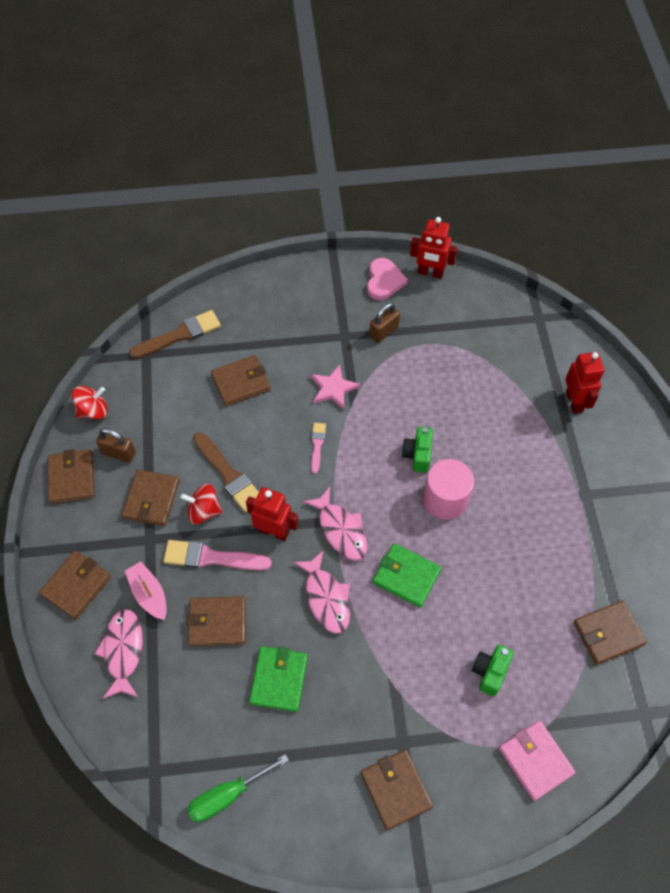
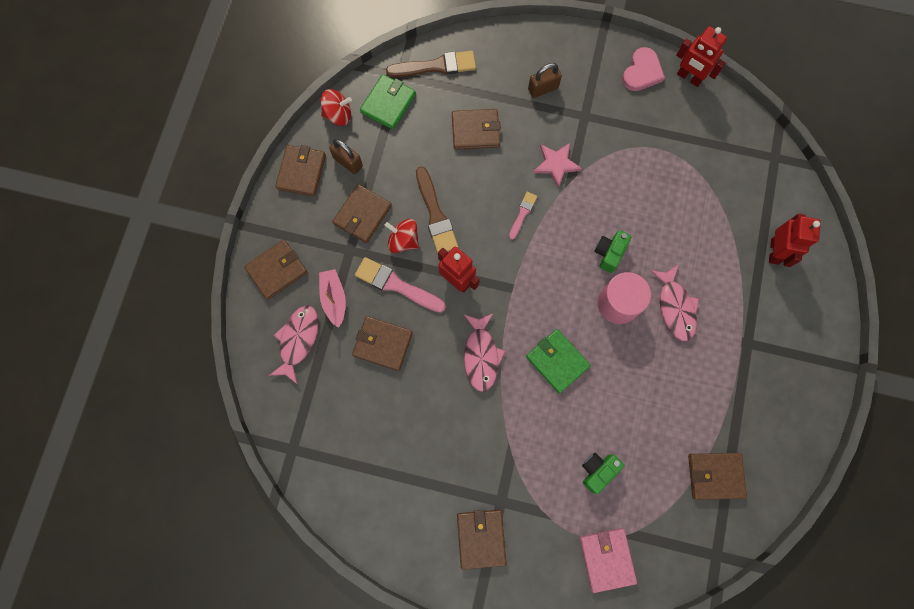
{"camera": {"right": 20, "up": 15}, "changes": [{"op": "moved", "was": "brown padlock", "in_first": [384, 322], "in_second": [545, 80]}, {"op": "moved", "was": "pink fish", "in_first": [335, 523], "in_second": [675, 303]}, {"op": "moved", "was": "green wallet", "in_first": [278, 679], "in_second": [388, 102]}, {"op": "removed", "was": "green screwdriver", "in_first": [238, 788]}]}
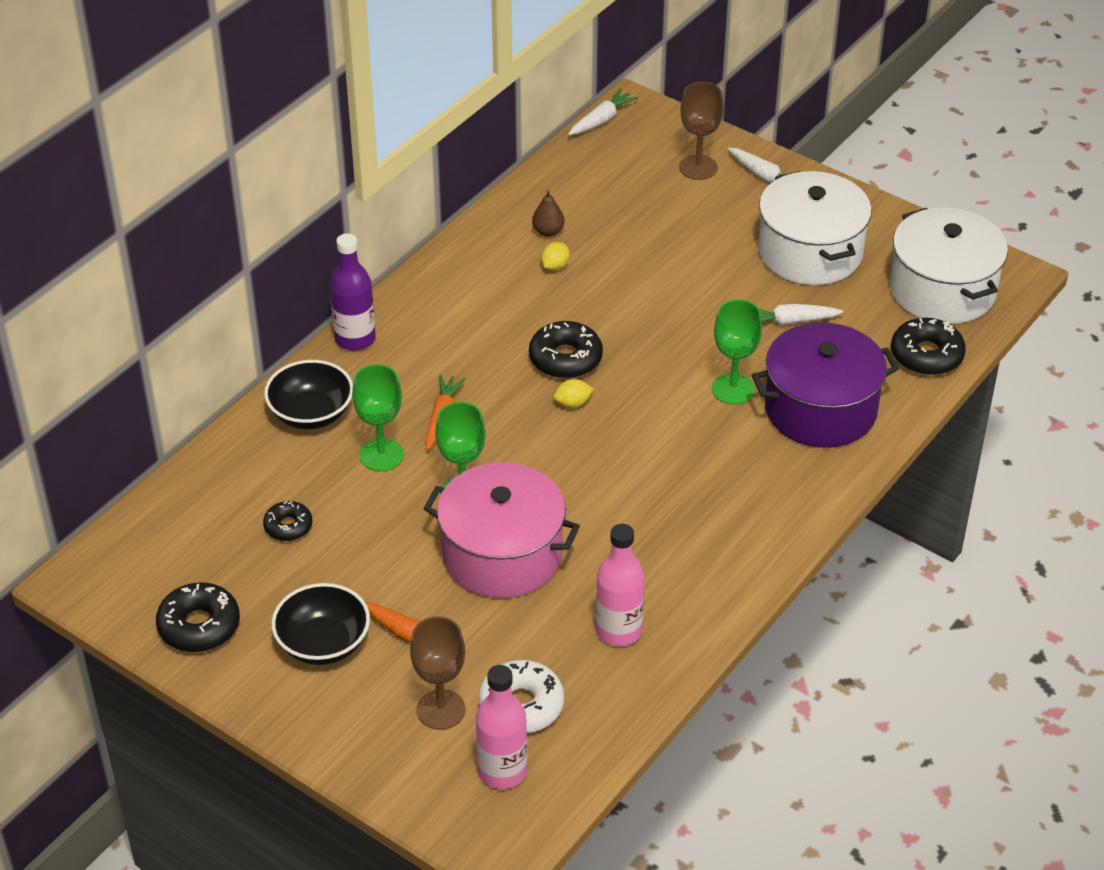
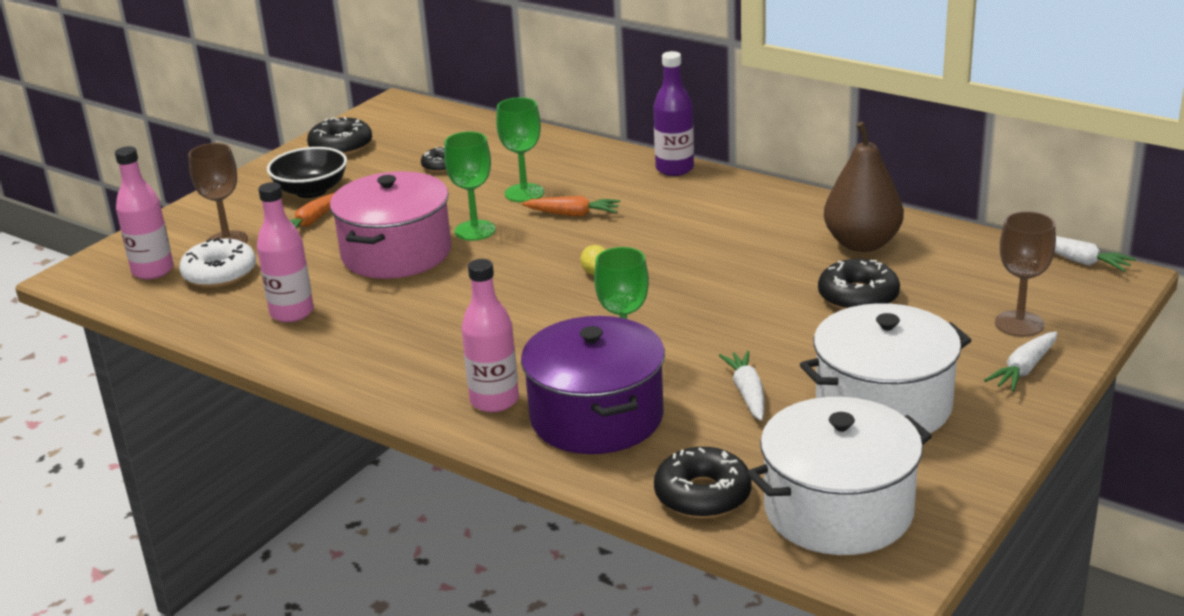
{"camera": {"right": 90, "up": -15}, "changes": [{"op": "resized", "was": "brown pear", "in_first": [548, 213], "in_second": [864, 187], "ratio": 2.2}, {"op": "removed", "was": "yellow lemon", "in_first": [555, 256]}, {"op": "moved", "was": "black donut", "in_first": [566, 350], "in_second": [859, 284]}, {"op": "removed", "was": "black bowl", "in_first": [308, 394]}, {"op": "added", "now": "pink bottle", "in_second": [490, 335]}]}
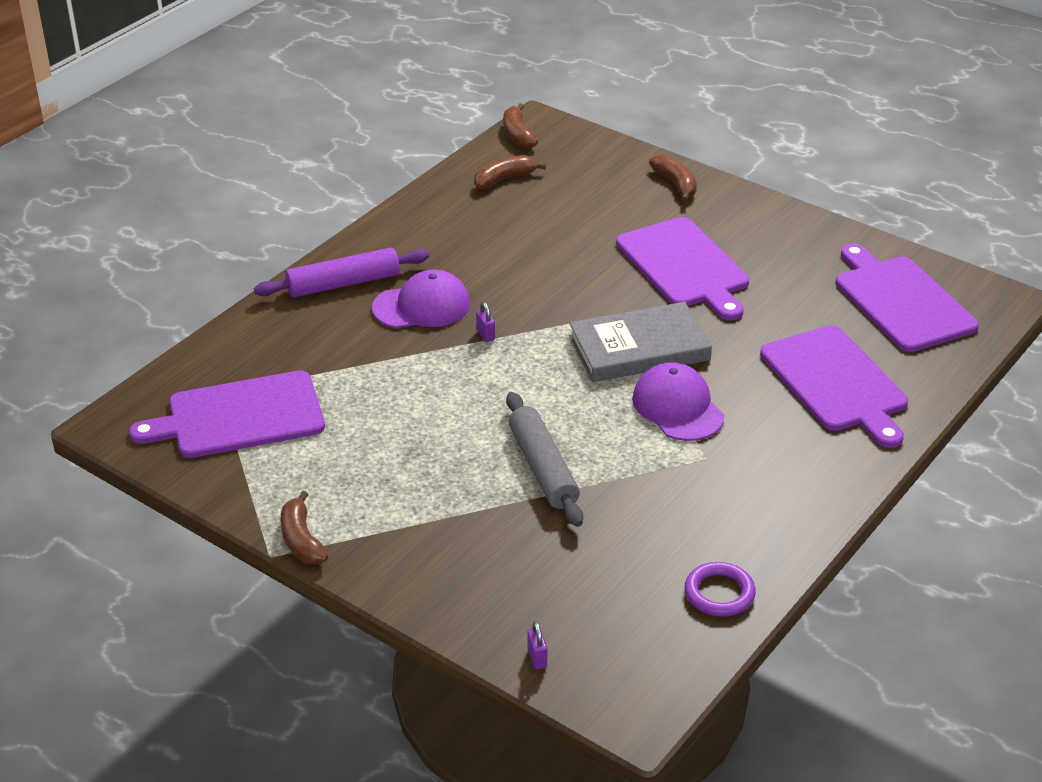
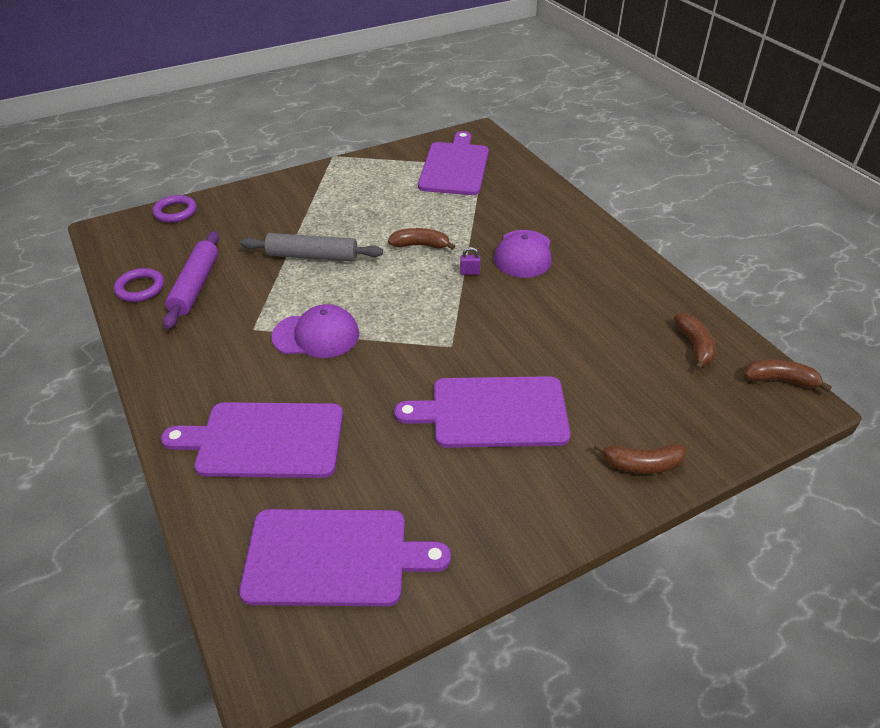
{"camera": {"right": 115, "up": 5}, "changes": [{"op": "moved", "was": "purple rolling pin", "in_first": [341, 272], "in_second": [191, 280]}, {"op": "removed", "was": "grey book", "in_first": [640, 342]}, {"op": "moved", "was": "brown banana", "in_first": [304, 527], "in_second": [421, 239]}, {"op": "replaced", "was": "purple padlock", "now": "purple ring", "in_first": [537, 645], "in_second": [175, 209]}]}
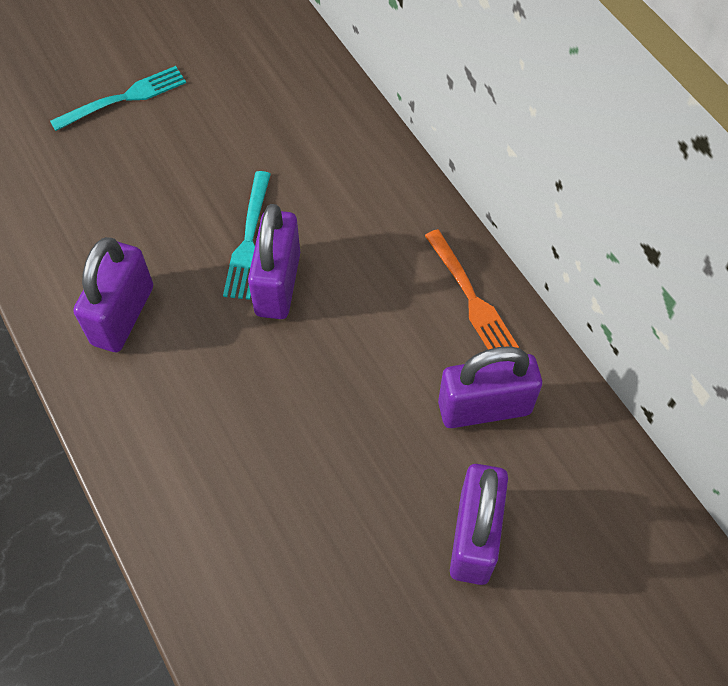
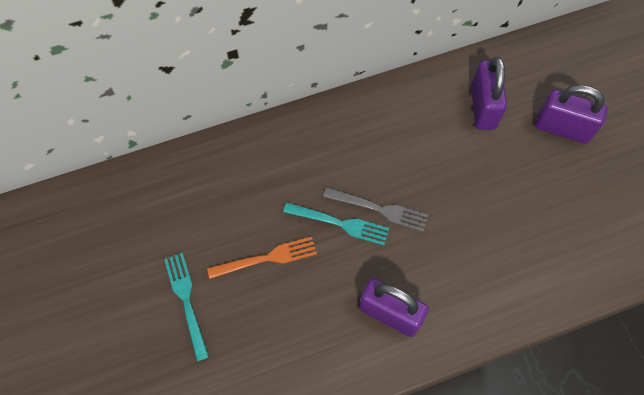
{"camera": {"right": -80, "up": 5}, "changes": [{"op": "replaced", "was": "purple padlock", "now": "grey fork", "in_first": [274, 261], "in_second": [375, 209]}, {"op": "moved", "was": "orange fork", "in_first": [472, 289], "in_second": [262, 258]}]}
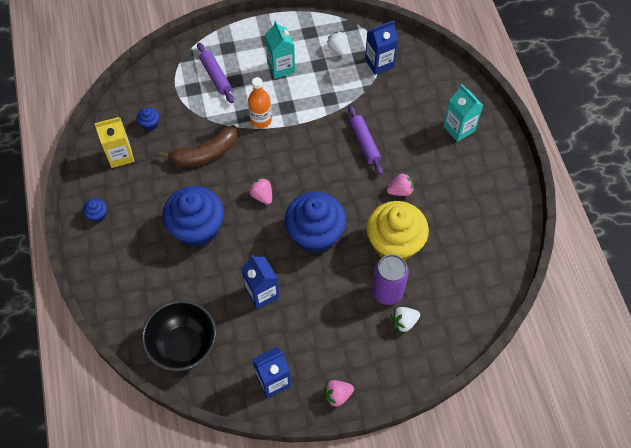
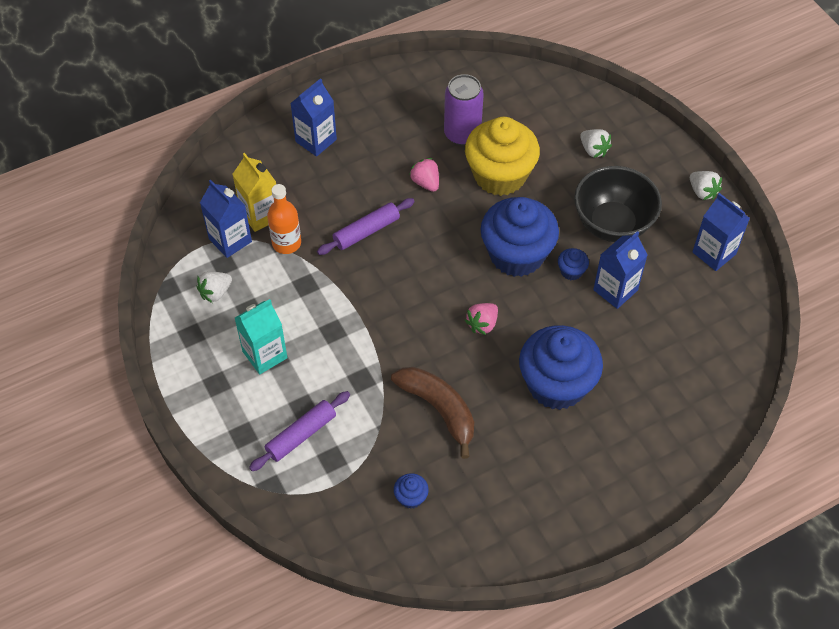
{"camera": {"right": -105, "up": -5}, "changes": [{"op": "moved", "was": "orange bottle", "in_first": [260, 102], "in_second": [284, 219]}, {"op": "recoloured", "was": "turquoise carton", "now": "blue carton", "in_first": [463, 113], "in_second": [313, 117]}, {"op": "moved", "was": "yellow carton", "in_first": [114, 142], "in_second": [254, 192]}, {"op": "moved", "was": "blue cupcake", "in_first": [95, 210], "in_second": [573, 264]}, {"op": "moved", "was": "purple can", "in_first": [390, 279], "in_second": [464, 110]}, {"op": "moved", "was": "black bowl", "in_first": [178, 335], "in_second": [618, 204]}, {"op": "recoloured", "was": "pink strawberry", "now": "white strawberry", "in_first": [339, 394], "in_second": [706, 185]}]}
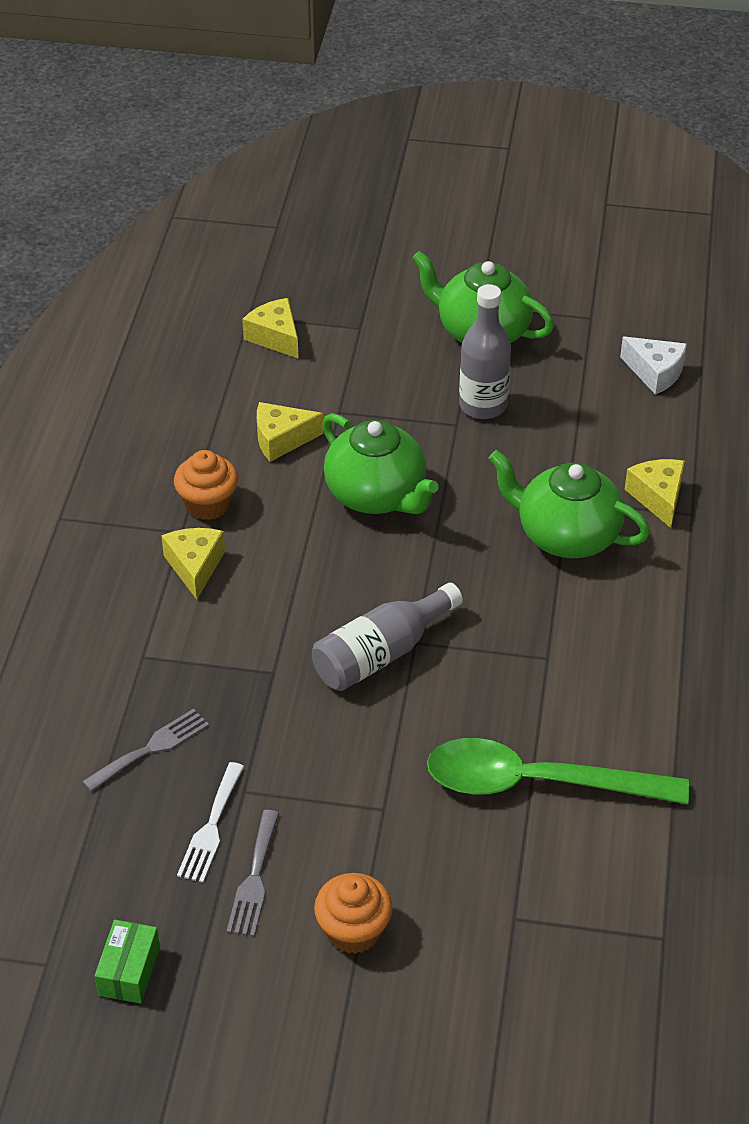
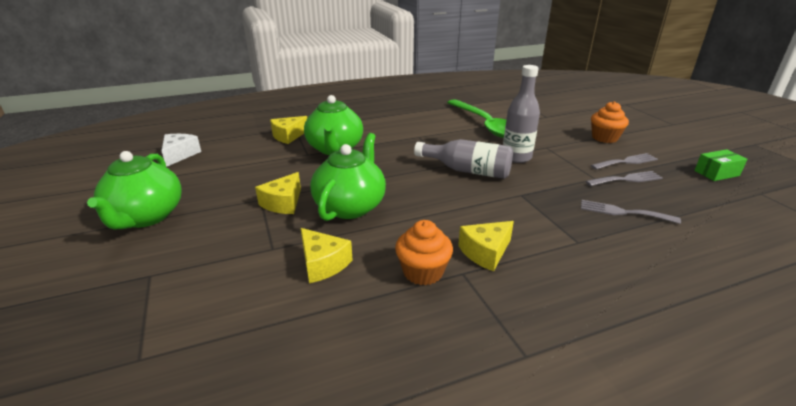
{"camera": {"right": -120, "up": -15}, "changes": [{"op": "moved", "was": "grey bottle", "in_first": [485, 351], "in_second": [521, 114]}, {"op": "moved", "was": "yellow cheese", "in_first": [270, 328], "in_second": [278, 193]}, {"op": "recoloured", "was": "white fork", "now": "grey fork", "in_first": [210, 822], "in_second": [624, 178]}]}
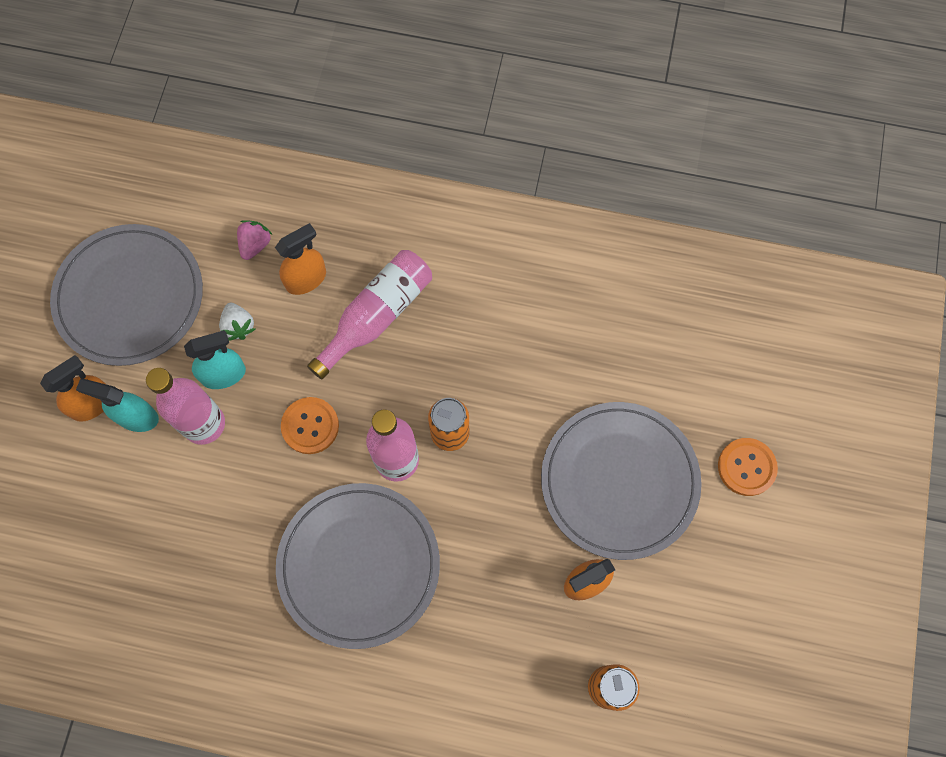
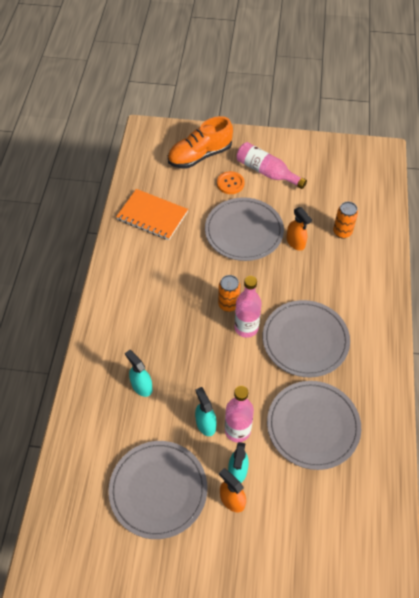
{"camera": {"right": -95, "up": -15}, "changes": [{"op": "removed", "was": "pink strawberry", "in_first": [255, 240]}, {"op": "recoloured", "was": "orange spray bottle", "now": "turquoise spray bottle", "in_first": [300, 259], "in_second": [139, 373]}, {"op": "moved", "was": "pink bottle", "in_first": [369, 314], "in_second": [272, 165]}, {"op": "removed", "was": "white strawberry", "in_first": [237, 322]}, {"op": "removed", "was": "orange button", "in_first": [310, 425]}, {"op": "added", "now": "orange shoe", "in_second": [200, 142]}, {"op": "added", "now": "orange notebook", "in_second": [152, 214]}, {"op": "added", "now": "grey plate", "in_second": [314, 425]}]}
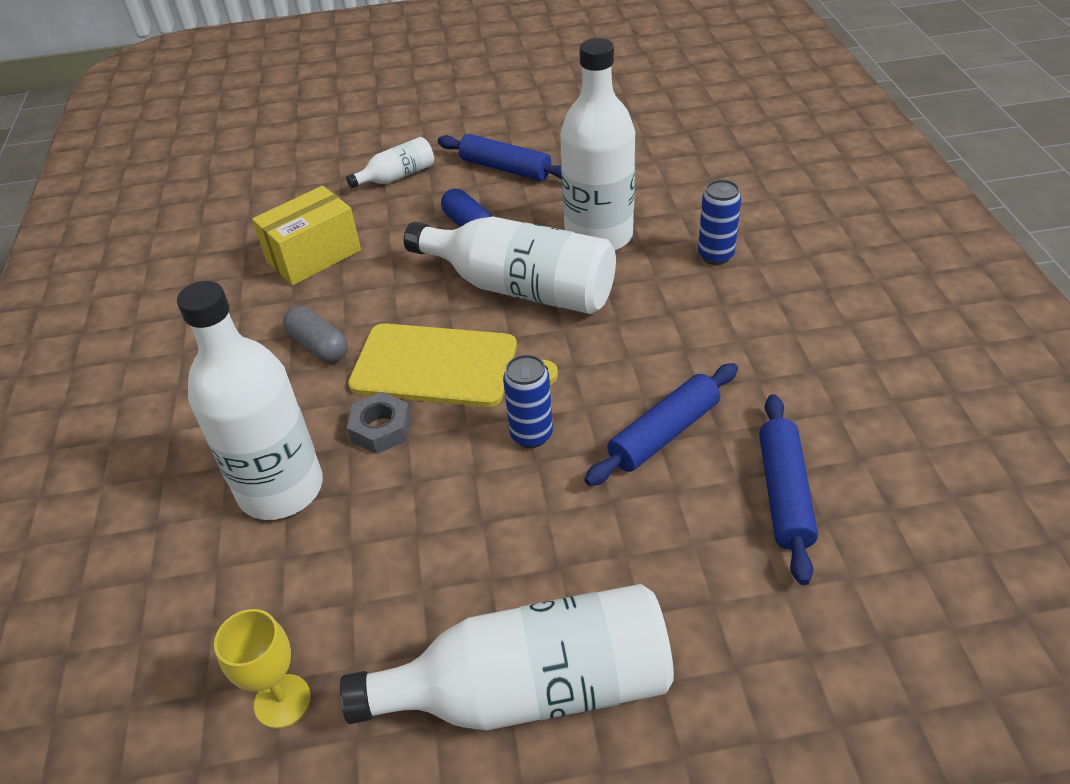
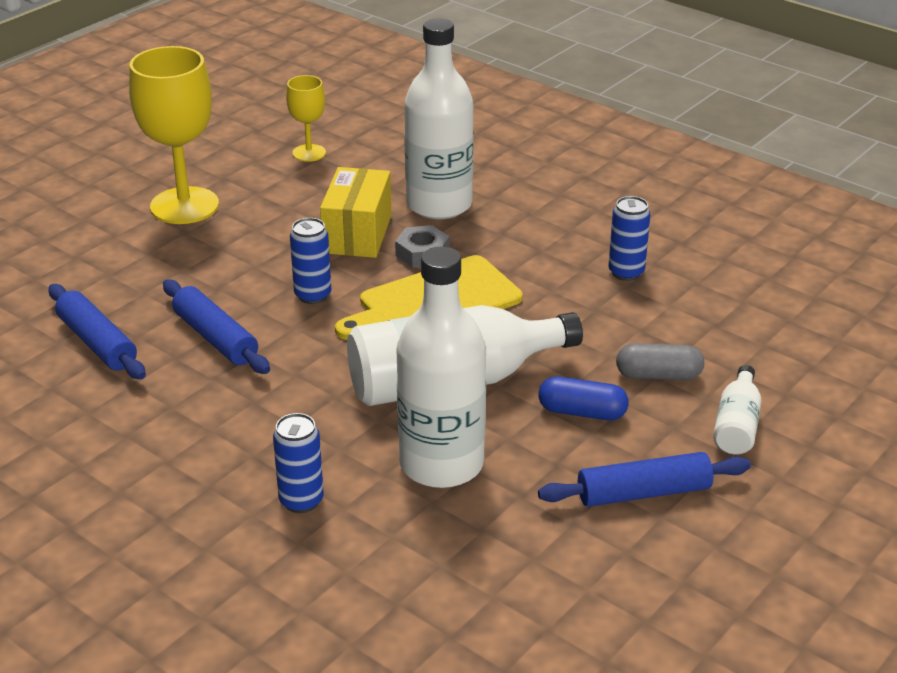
{"camera": {"right": 135, "up": -10}, "changes": [{"op": "moved", "was": "yellow box", "in_first": [306, 236], "in_second": [355, 212]}, {"op": "moved", "was": "grey capsule", "in_first": [315, 334], "in_second": [660, 361]}, {"op": "turned", "was": "blue rolling pin", "in_first": [661, 424], "in_second": [216, 327], "clockwise": -45}, {"op": "replaced", "was": "white bottle", "now": "yellow goblet", "in_first": [507, 657], "in_second": [174, 135]}, {"op": "added", "now": "blue can", "in_second": [629, 238]}]}
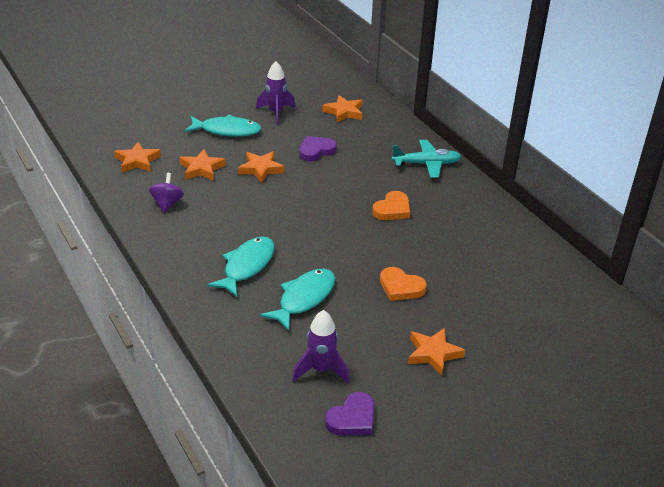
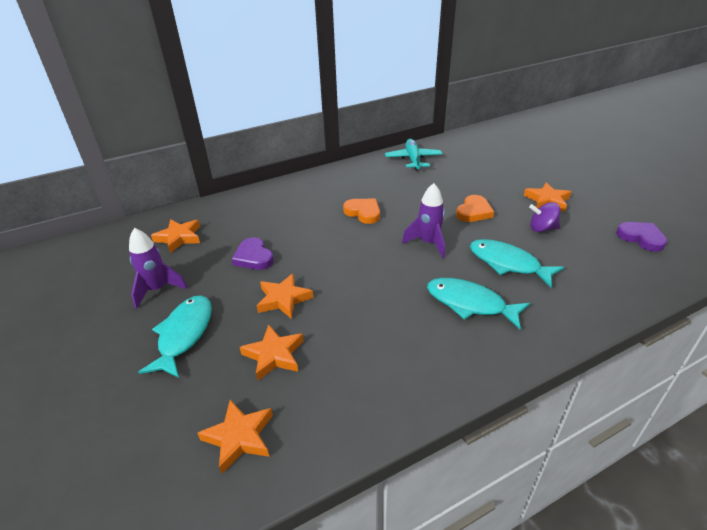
{"camera": {"right": -85, "up": 0}, "changes": [{"op": "moved", "was": "turquoise plane", "in_first": [427, 159], "in_second": [413, 155]}, {"op": "moved", "was": "purple spinning top", "in_first": [166, 193], "in_second": [544, 217]}, {"op": "moved", "was": "purple rocket", "in_first": [321, 346], "in_second": [423, 220]}]}
